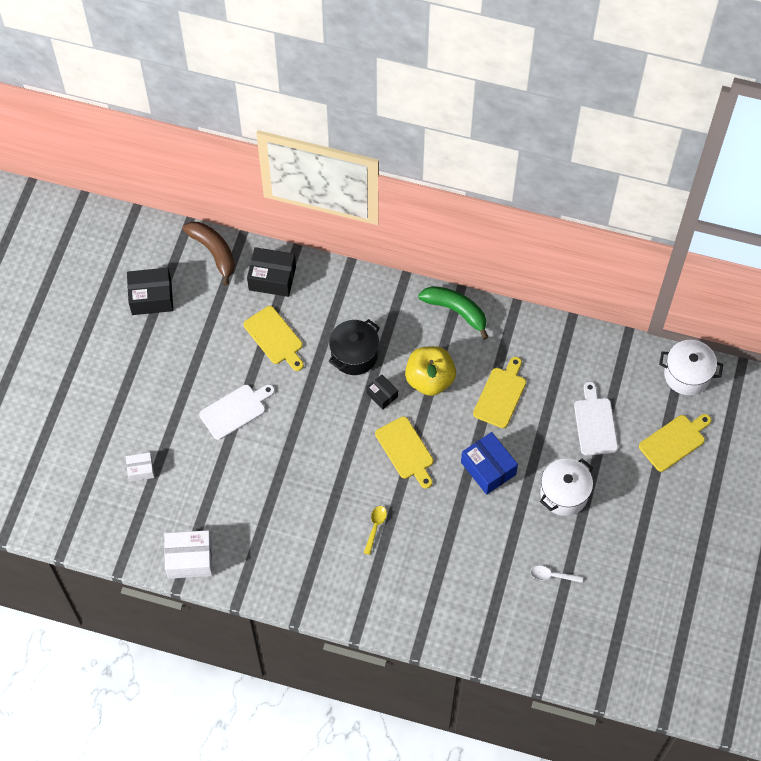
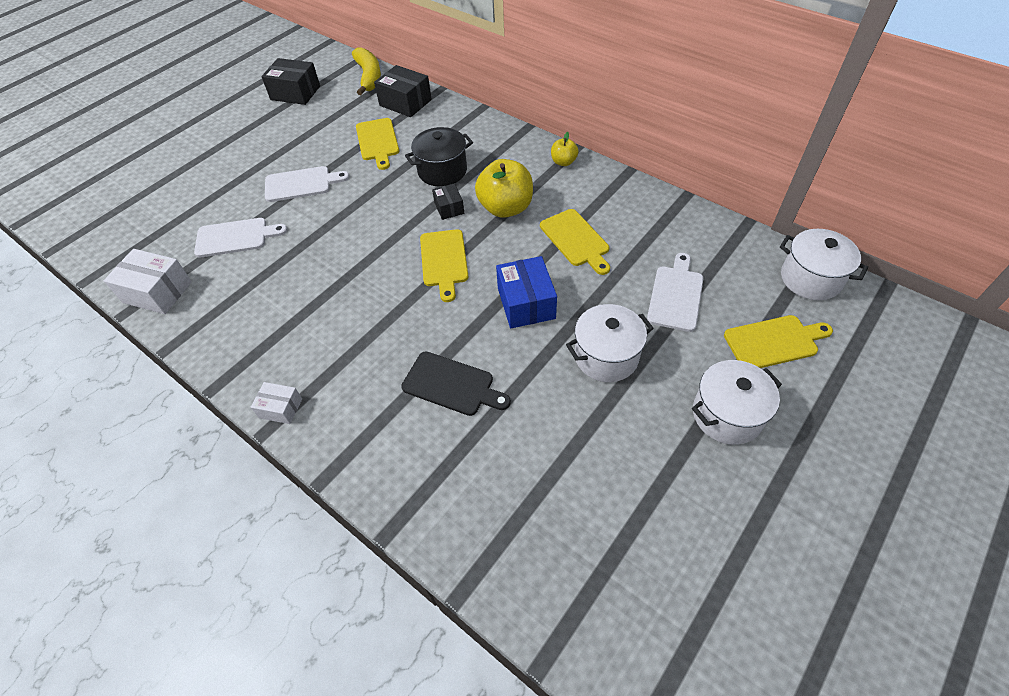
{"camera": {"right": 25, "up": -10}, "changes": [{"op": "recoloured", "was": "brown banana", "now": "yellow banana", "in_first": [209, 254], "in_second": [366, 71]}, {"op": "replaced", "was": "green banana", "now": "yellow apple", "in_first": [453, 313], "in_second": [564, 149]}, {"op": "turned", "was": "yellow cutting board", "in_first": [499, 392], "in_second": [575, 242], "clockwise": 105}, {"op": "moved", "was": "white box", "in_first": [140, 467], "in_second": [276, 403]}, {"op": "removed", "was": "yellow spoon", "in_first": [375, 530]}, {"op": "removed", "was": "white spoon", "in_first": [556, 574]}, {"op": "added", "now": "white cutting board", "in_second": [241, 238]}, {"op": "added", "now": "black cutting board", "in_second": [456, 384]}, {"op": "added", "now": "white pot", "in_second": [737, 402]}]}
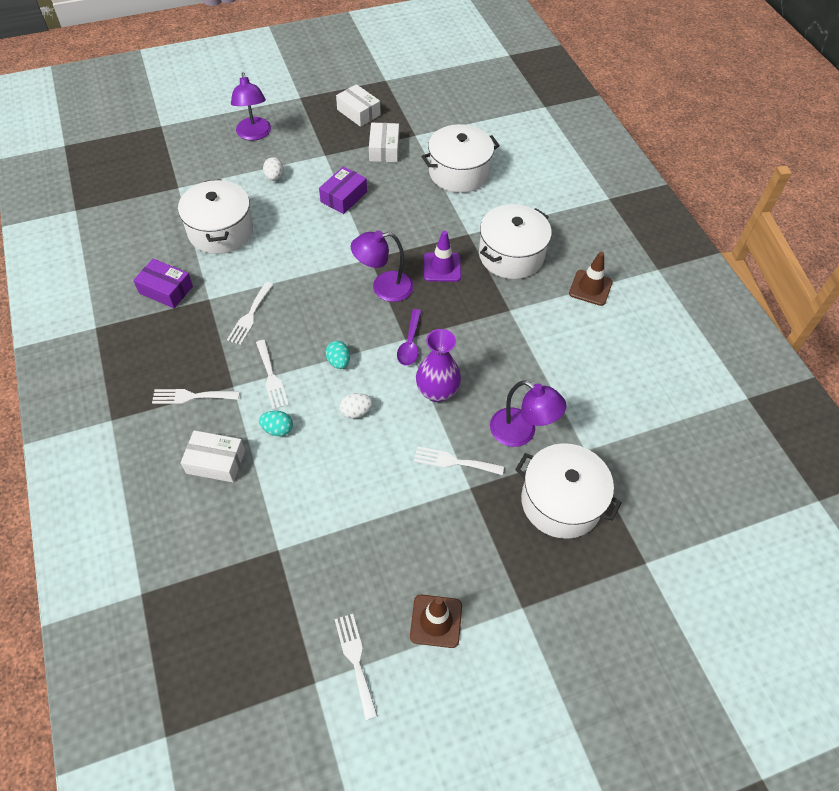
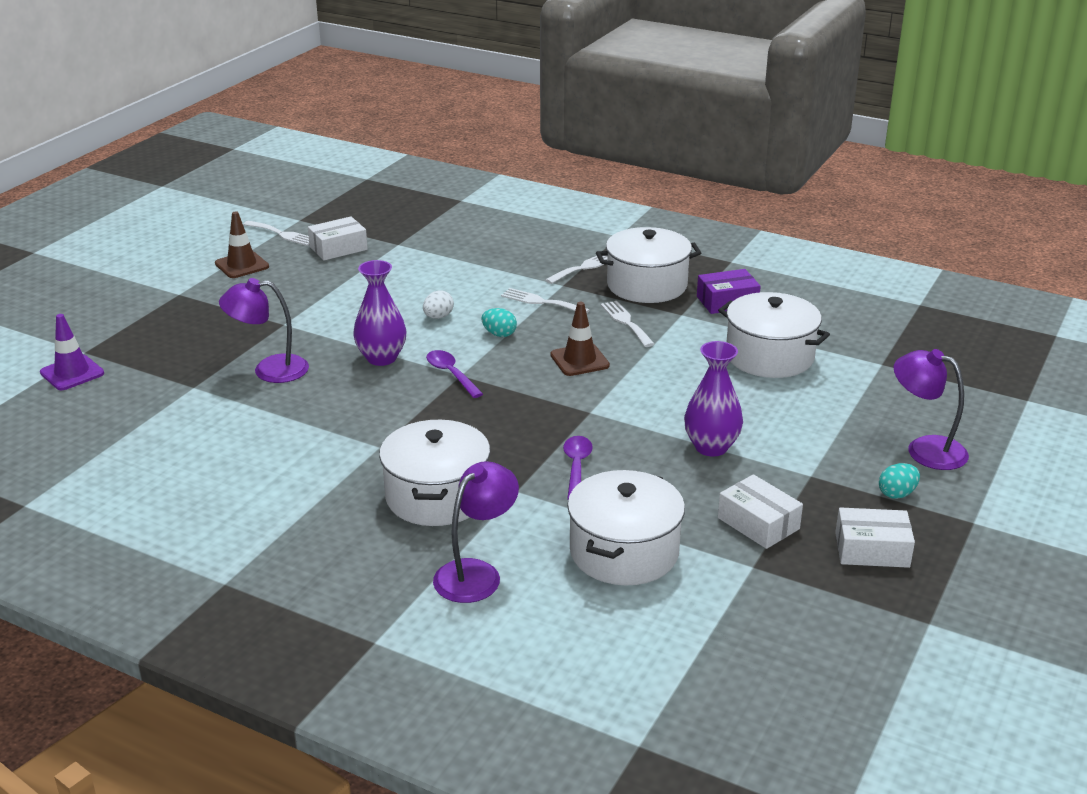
{"camera": {"right": 140, "up": -25}, "changes": [{"op": "removed", "was": "white egg", "in_first": [273, 169]}, {"op": "replaced", "was": "purple box", "now": "purple vase", "in_first": [343, 190], "in_second": [713, 399]}, {"op": "moved", "was": "purple lamp", "in_first": [382, 266], "in_second": [476, 532]}, {"op": "moved", "was": "purple traffic cone", "in_first": [442, 256], "in_second": [72, 352]}, {"op": "moved", "was": "brown traffic cone", "in_first": [591, 279], "in_second": [580, 339]}, {"op": "moved", "was": "turquoise egg", "in_first": [276, 423], "in_second": [899, 481]}, {"op": "moved", "was": "white box", "in_first": [213, 456], "in_second": [338, 238]}, {"op": "moved", "was": "white pot", "in_first": [568, 491], "in_second": [648, 265]}, {"op": "removed", "was": "white fork", "in_first": [459, 460]}, {"op": "added", "now": "purple spoon", "in_second": [578, 468]}]}
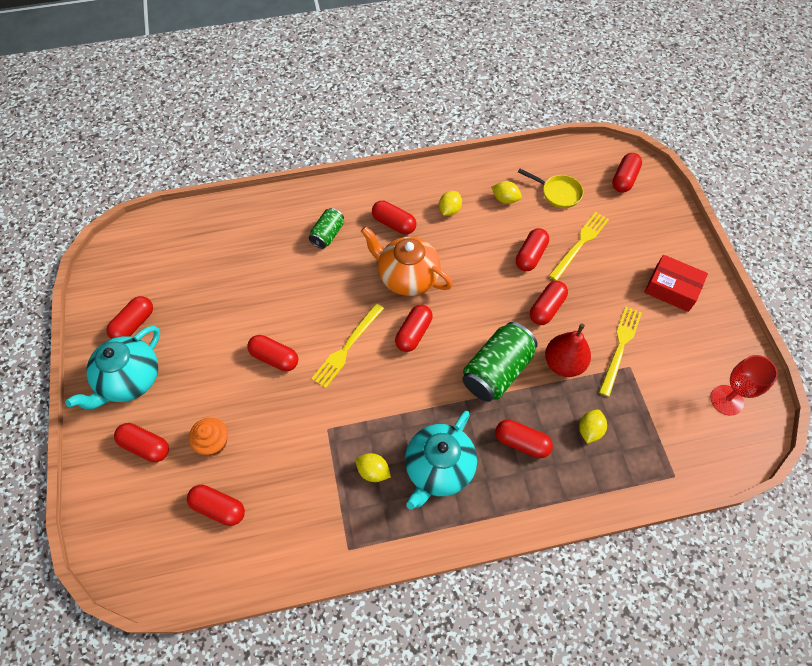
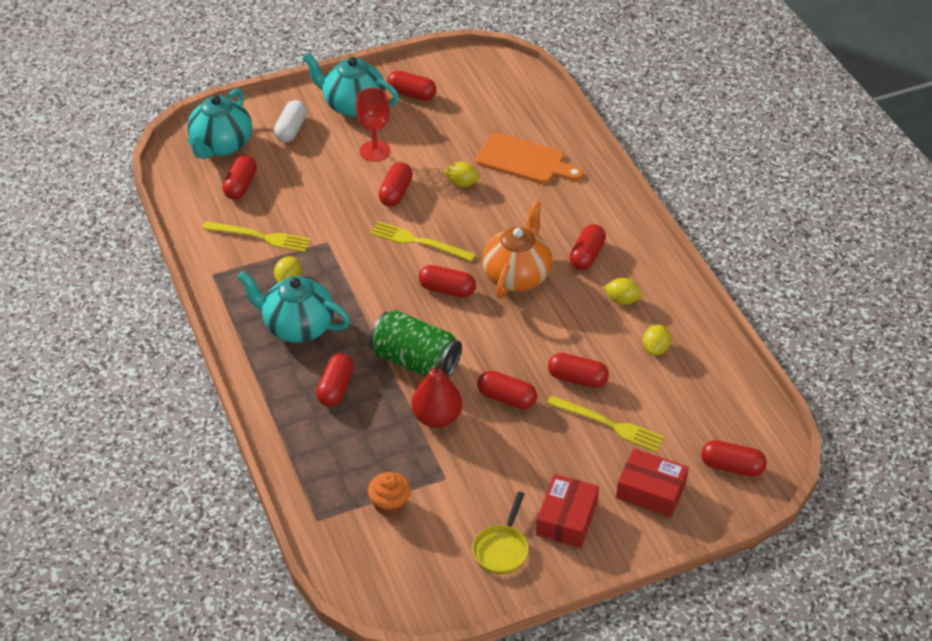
{"camera": {"right": 80, "up": -15}, "changes": [{"op": "moved", "was": "yellow pan", "in_first": [550, 188], "in_second": [500, 533]}, {"op": "removed", "was": "green can", "in_first": [326, 228]}, {"op": "moved", "was": "yellow fork", "in_first": [620, 352], "in_second": [256, 237]}, {"op": "moved", "was": "red goblet", "in_first": [744, 385], "in_second": [373, 125]}, {"op": "moved", "was": "yellow lemon", "in_first": [593, 426], "in_second": [462, 174]}, {"op": "moved", "was": "orange cupcake", "in_first": [208, 437], "in_second": [389, 494]}, {"op": "recoloured", "was": "red capsule", "now": "white capsule", "in_first": [141, 442], "in_second": [290, 121]}, {"op": "added", "now": "turquoise teapot", "in_second": [219, 124]}, {"op": "added", "now": "orange cutting board", "in_second": [529, 158]}, {"op": "added", "now": "red box", "in_second": [652, 482]}]}
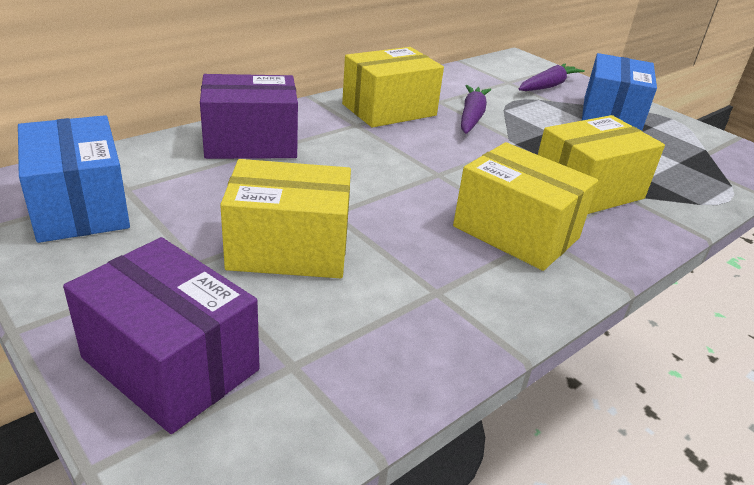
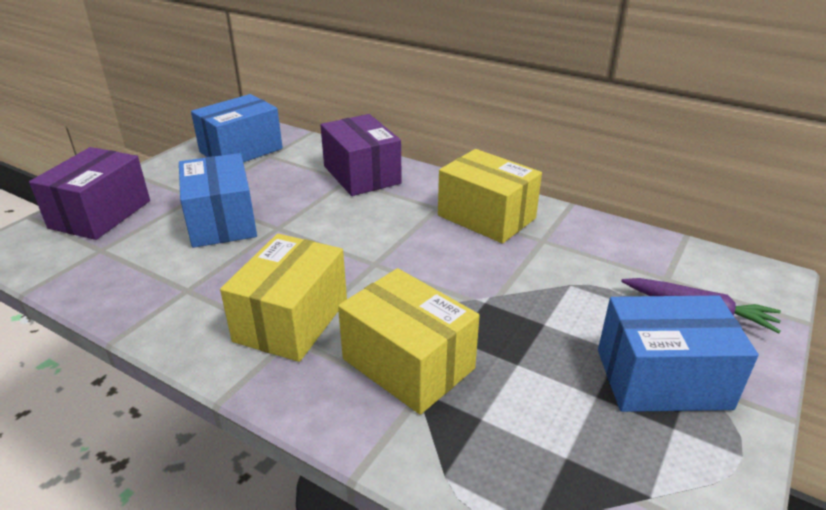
{"camera": {"right": 75, "up": 0}, "changes": [{"op": "removed", "was": "purple carrot", "in_first": [476, 109]}, {"op": "recoloured", "was": "yellow box", "now": "blue box", "in_first": [285, 218], "in_second": [218, 200]}]}
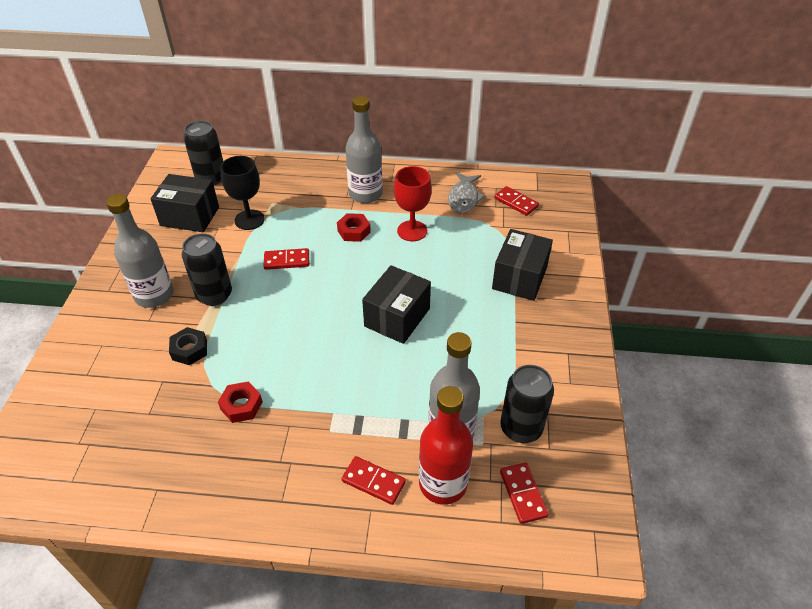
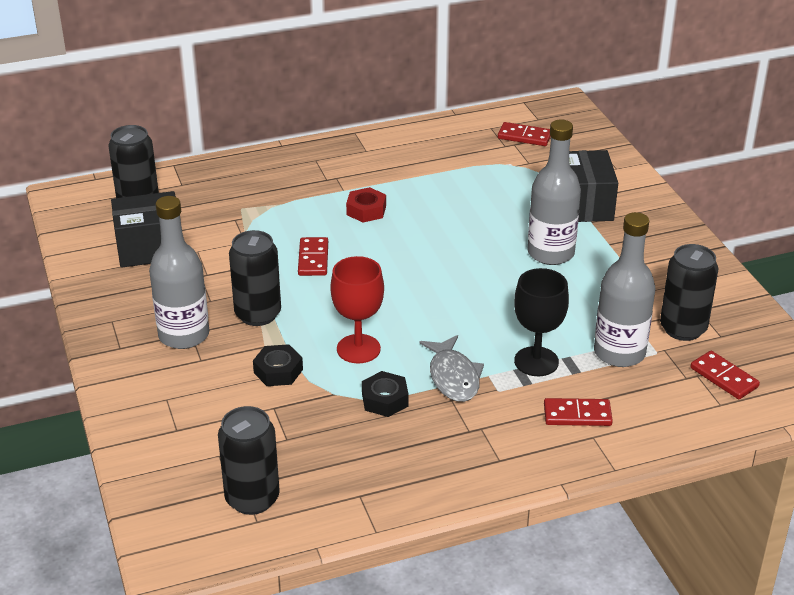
{"camera": {"right": -25, "up": -10}, "changes": [{"op": "moved", "was": "grey bottle", "in_first": [364, 149], "in_second": [554, 192]}, {"op": "moved", "was": "black goblet", "in_first": [242, 193], "in_second": [541, 322]}, {"op": "moved", "was": "red goblet", "in_first": [413, 203], "in_second": [357, 309]}, {"op": "moved", "was": "grey fish", "in_first": [466, 192], "in_second": [451, 368]}, {"op": "turned", "was": "red domino", "in_first": [286, 259], "in_second": [313, 256], "clockwise": -60}, {"op": "removed", "was": "black box", "in_first": [396, 304]}, {"op": "recoloured", "was": "red nut", "now": "black nut", "in_first": [240, 402], "in_second": [385, 394]}, {"op": "removed", "was": "red bottle", "in_first": [446, 445]}, {"op": "added", "now": "black can", "in_second": [249, 460]}]}
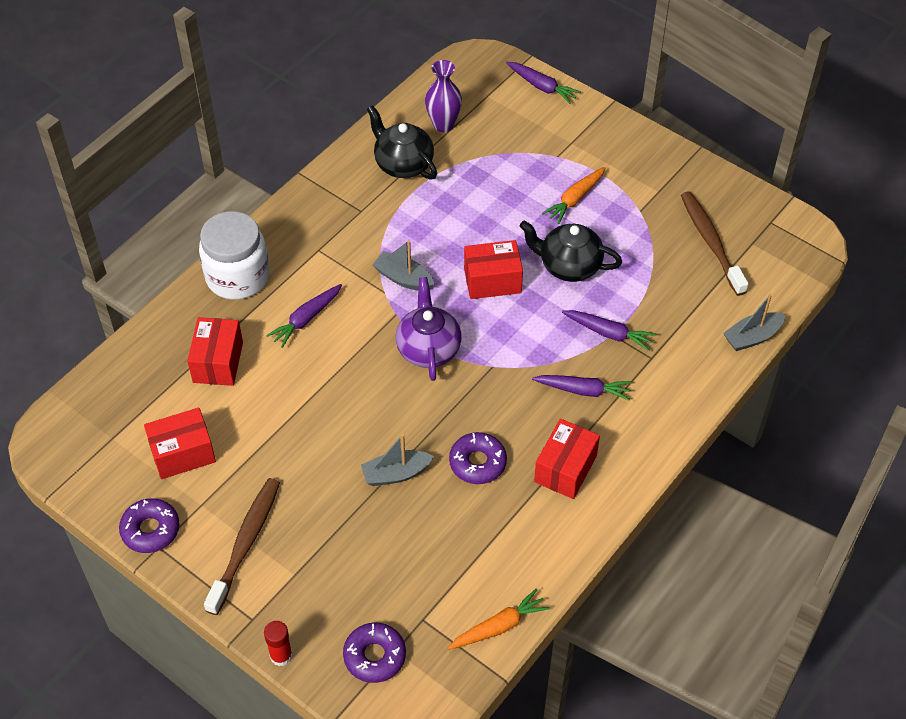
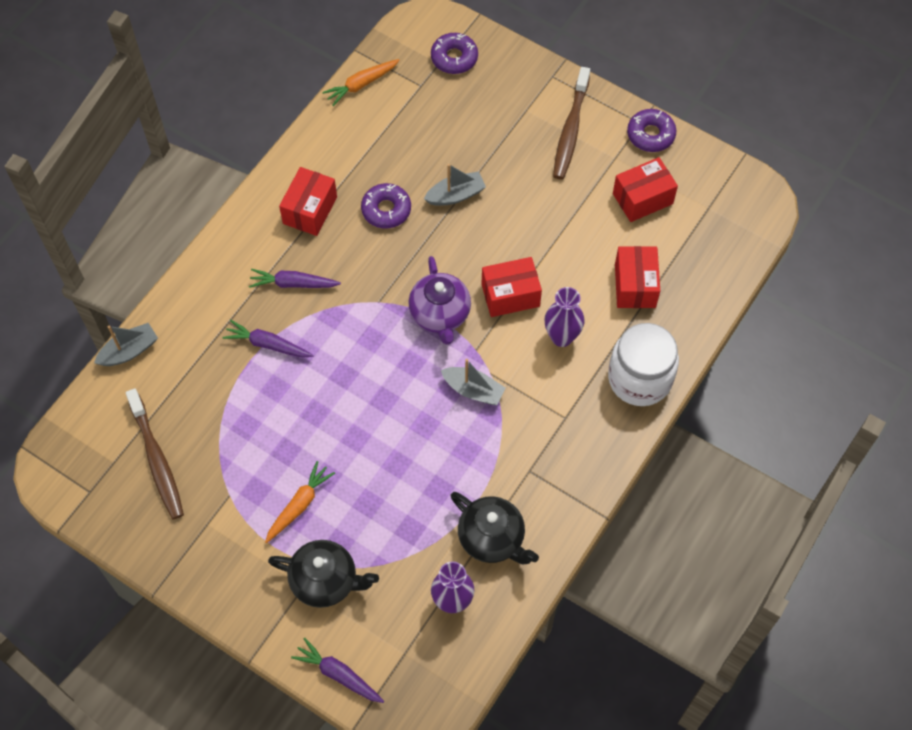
{"camera": {"right": 175, "up": 10}, "changes": [{"op": "moved", "was": "black teapot", "in_first": [571, 251], "in_second": [323, 574]}, {"op": "moved", "was": "red box", "in_first": [493, 269], "in_second": [511, 287]}, {"op": "replaced", "was": "purple carrot", "now": "purple vase", "in_first": [304, 316], "in_second": [565, 317]}, {"op": "removed", "was": "red glue stick", "in_first": [278, 643]}]}
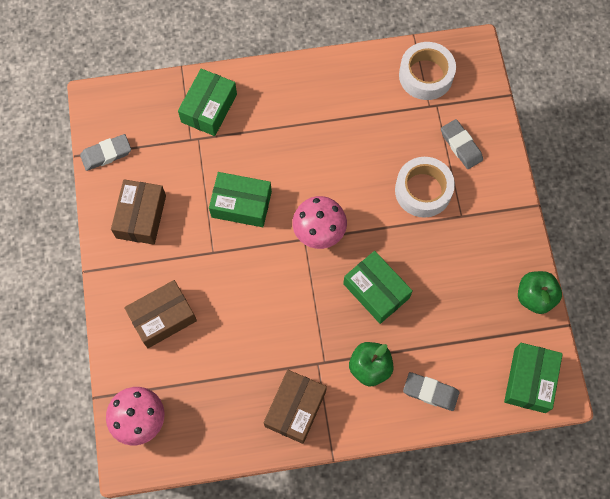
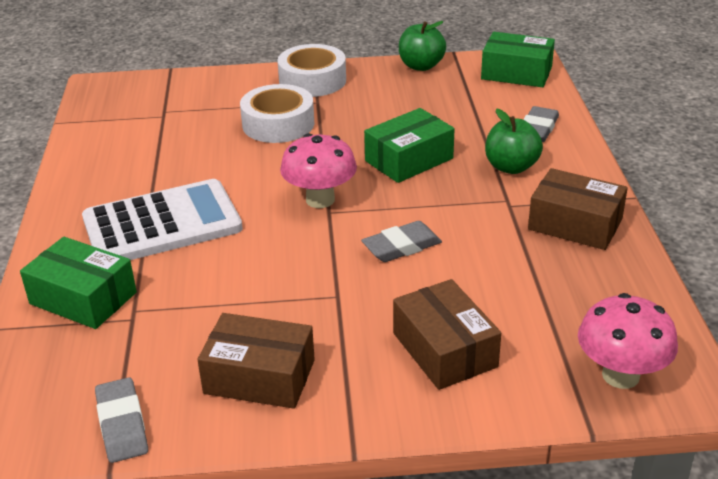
{"camera": {"right": -85, "up": -35}, "changes": [{"op": "moved", "was": "white tape", "in_first": [427, 71], "in_second": [311, 70]}, {"op": "moved", "was": "grey eraser", "in_first": [462, 144], "in_second": [401, 241]}, {"op": "removed", "was": "green box", "in_first": [240, 199]}, {"op": "added", "now": "white calculator", "in_second": [162, 219]}]}
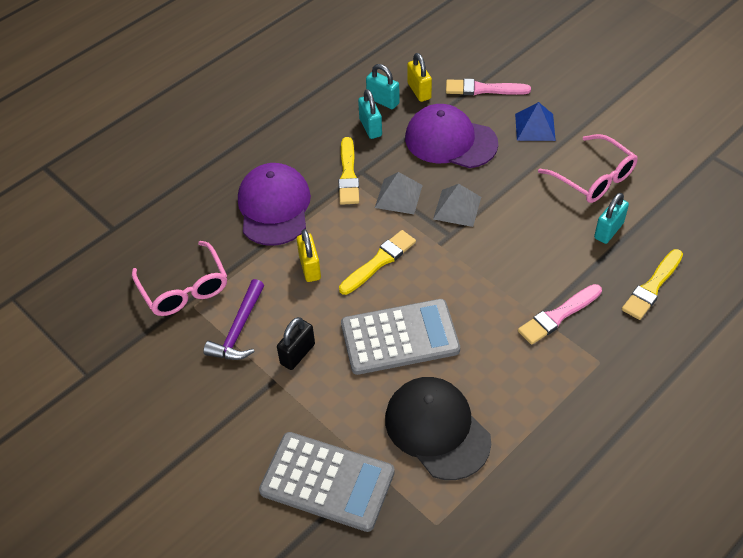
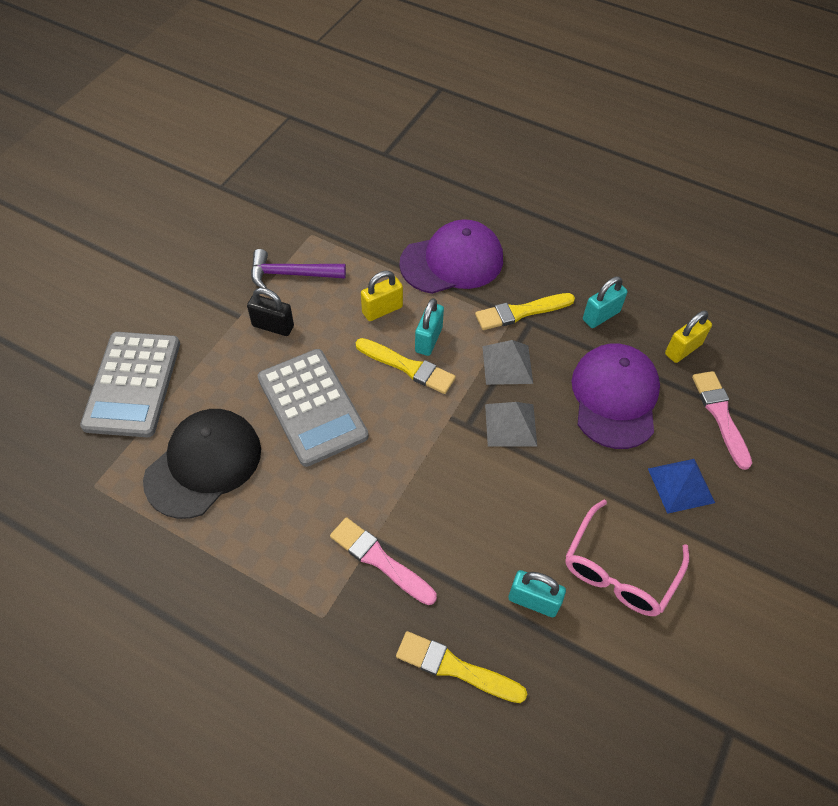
{"camera": {"right": 70, "up": 5}, "changes": [{"op": "moved", "was": "turquoise padlock", "in_first": [383, 86], "in_second": [429, 327]}, {"op": "removed", "was": "pink glasses", "in_first": [179, 278]}]}
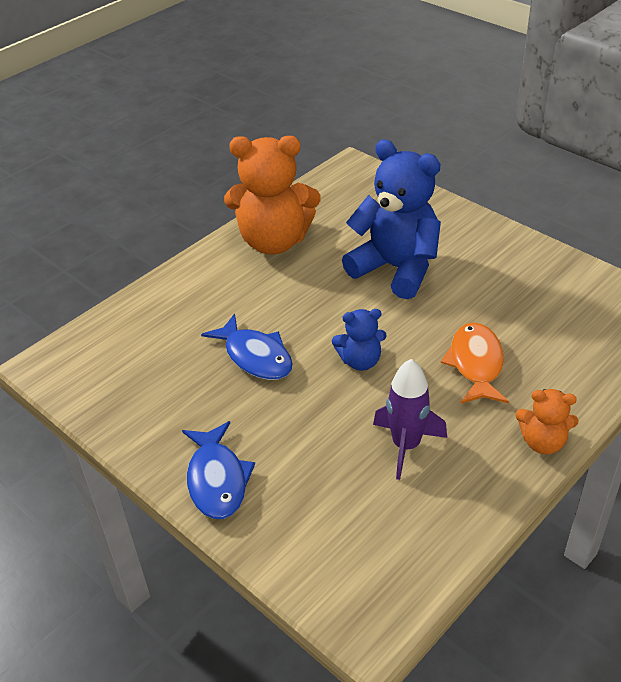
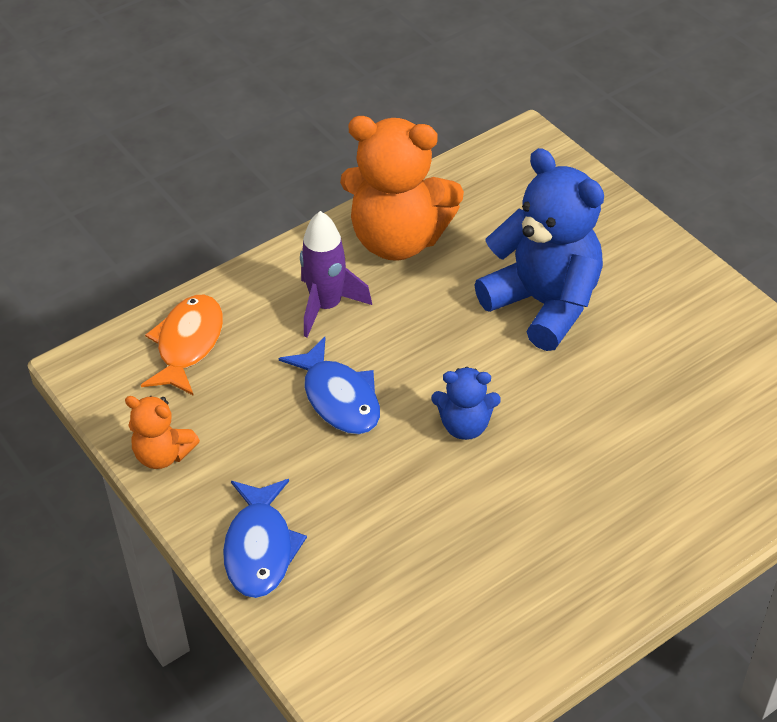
{"camera": {"right": 10, "up": 5}, "changes": [{"op": "moved", "was": "orange fish", "in_first": [475, 363], "in_second": [182, 345]}, {"op": "moved", "was": "purple rocket", "in_first": [410, 419], "in_second": [336, 274]}, {"op": "moved", "was": "orange teddy bear", "in_first": [546, 421], "in_second": [162, 432]}]}
